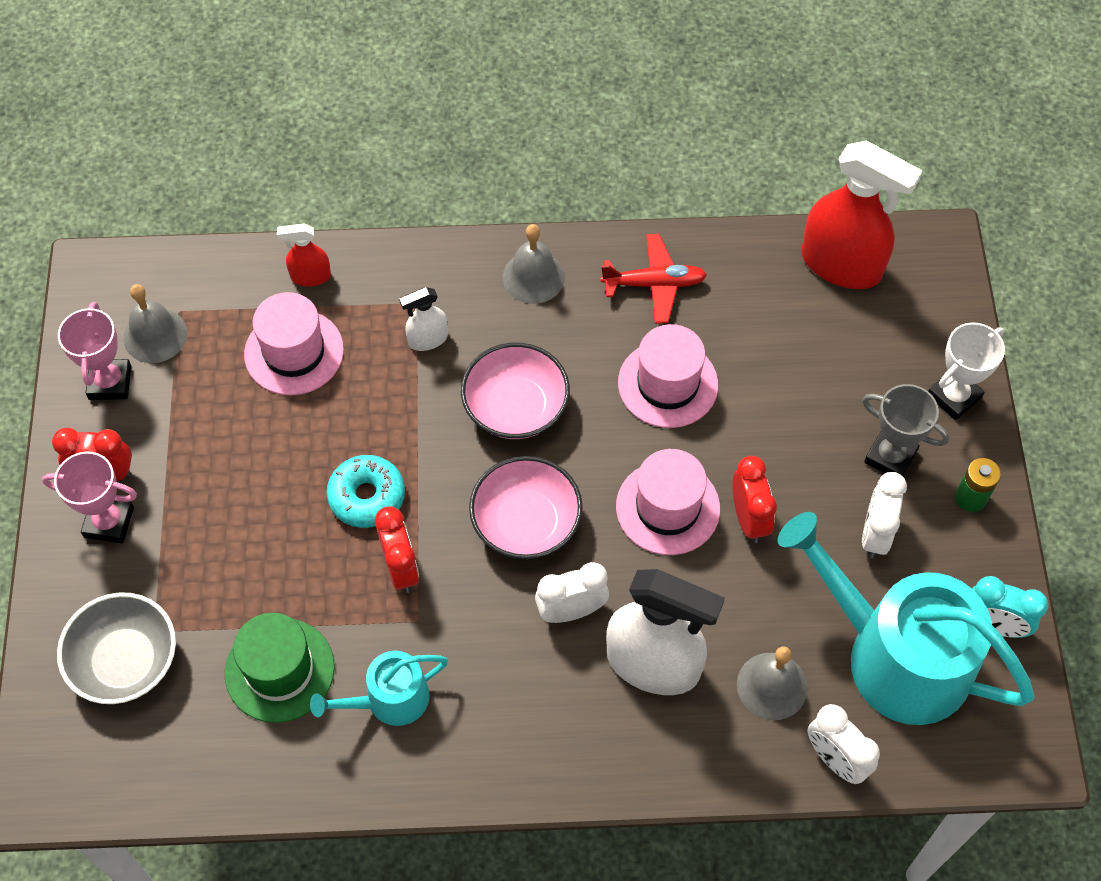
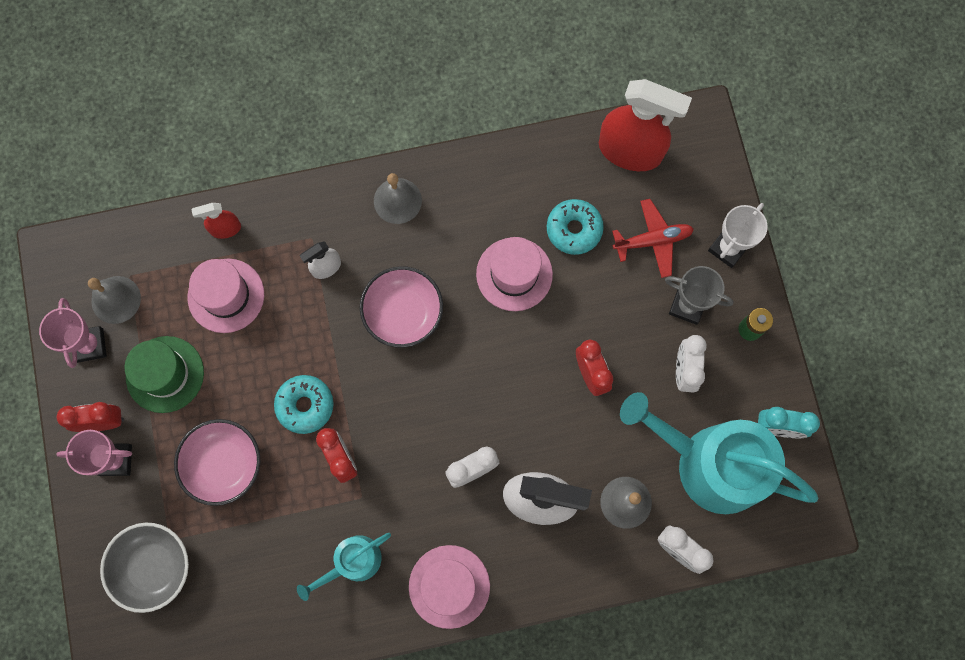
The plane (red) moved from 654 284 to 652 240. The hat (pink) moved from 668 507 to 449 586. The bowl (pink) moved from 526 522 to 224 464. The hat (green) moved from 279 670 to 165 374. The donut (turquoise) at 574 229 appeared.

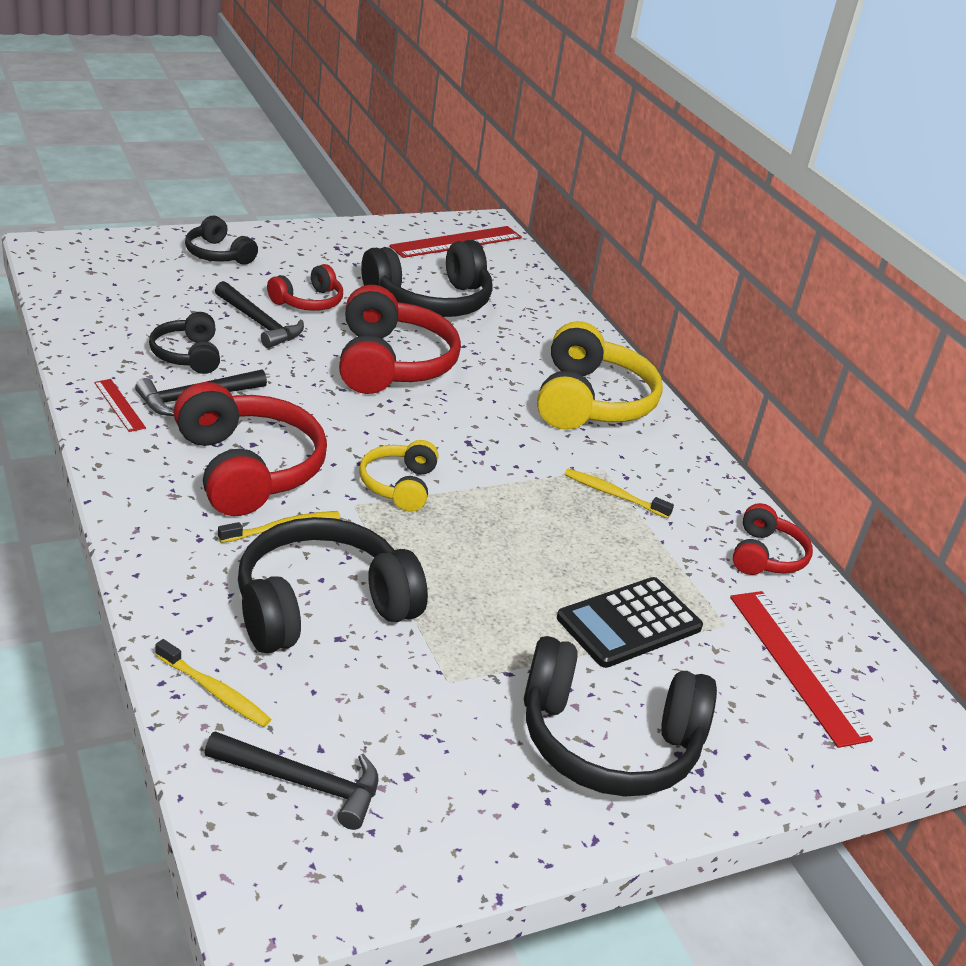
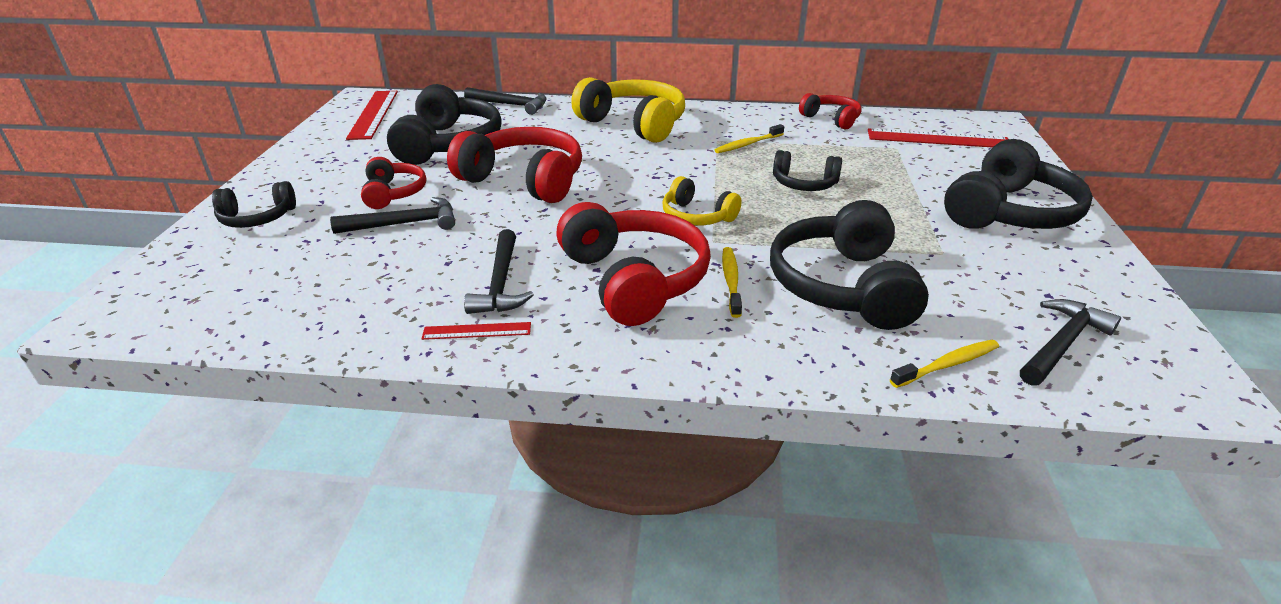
The headphones (black) moved from 188 355 to 804 184. The headphones (red) at 247 469 turned 60 degrees clockwise. The calculator (black) at 629 623 disappeared. The hammer (black) at 511 105 appeared.

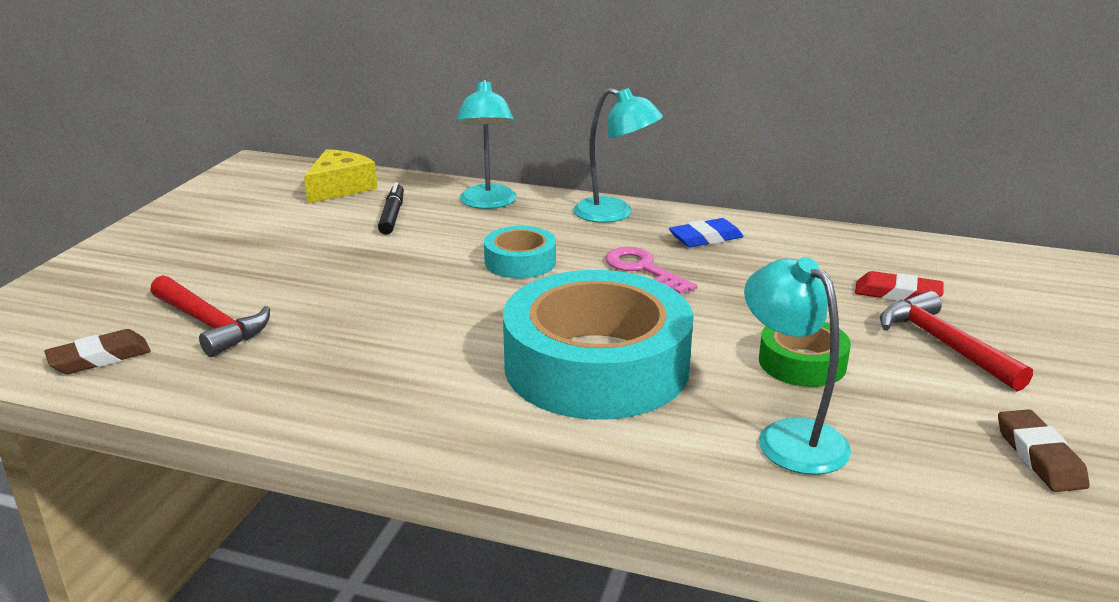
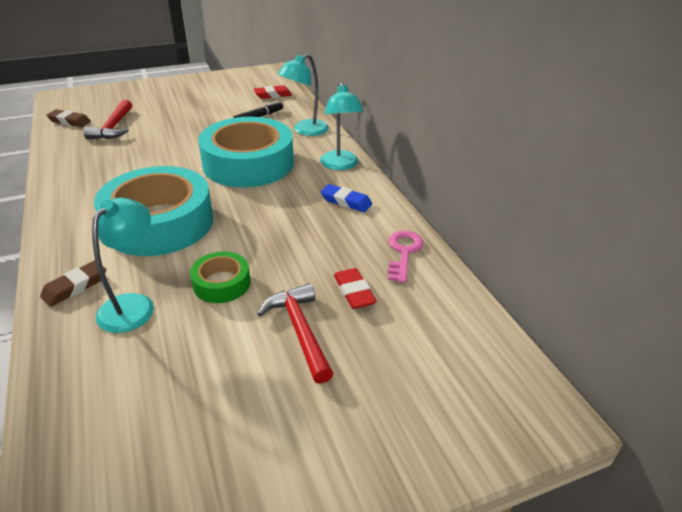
The cheese (yellow) at 340 188 was replaced by the eraser (red) at 272 95. The tape (turquoise) at 520 262 changed to 2.14 times the size. The key (pink) moved from 643 269 to 403 252. The hammer (red) at 944 345 turned 45 degrees counterclockwise. The eraser (brown) moved from 1039 457 to 75 287.

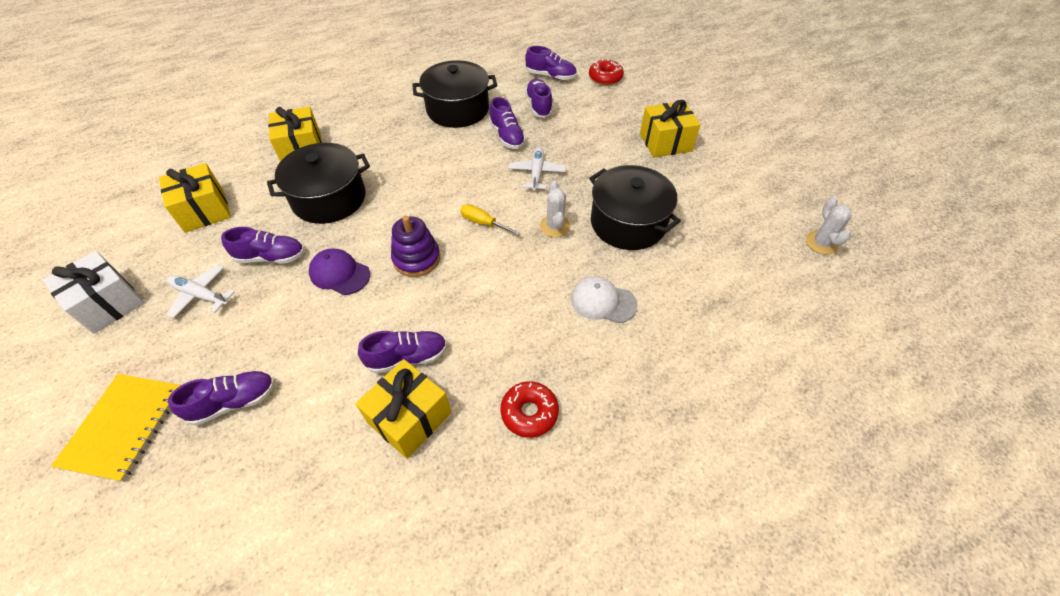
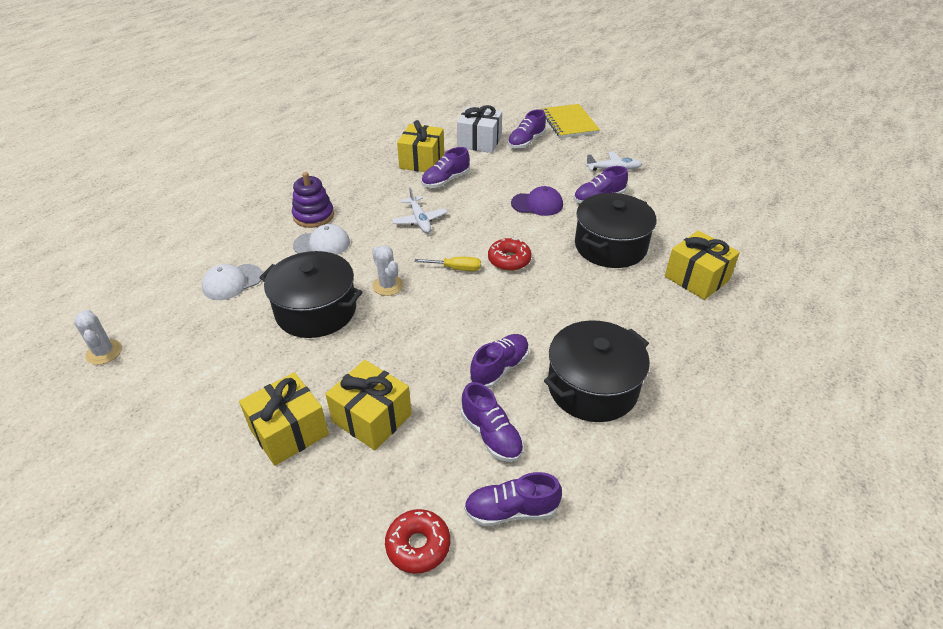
The shoe (purple) at 507 136 turned 90 degrees clockwise. The plane (white) moved from 536 173 to 419 220. The gift (yellow) moved from 204 210 to 372 418. The stacking toy (purple) moved from 416 258 to 313 216. The gift (white) moved from 108 303 to 479 142. The donut (red) moved from 529 412 to 509 260. The cap (white) at 232 282 appeared.

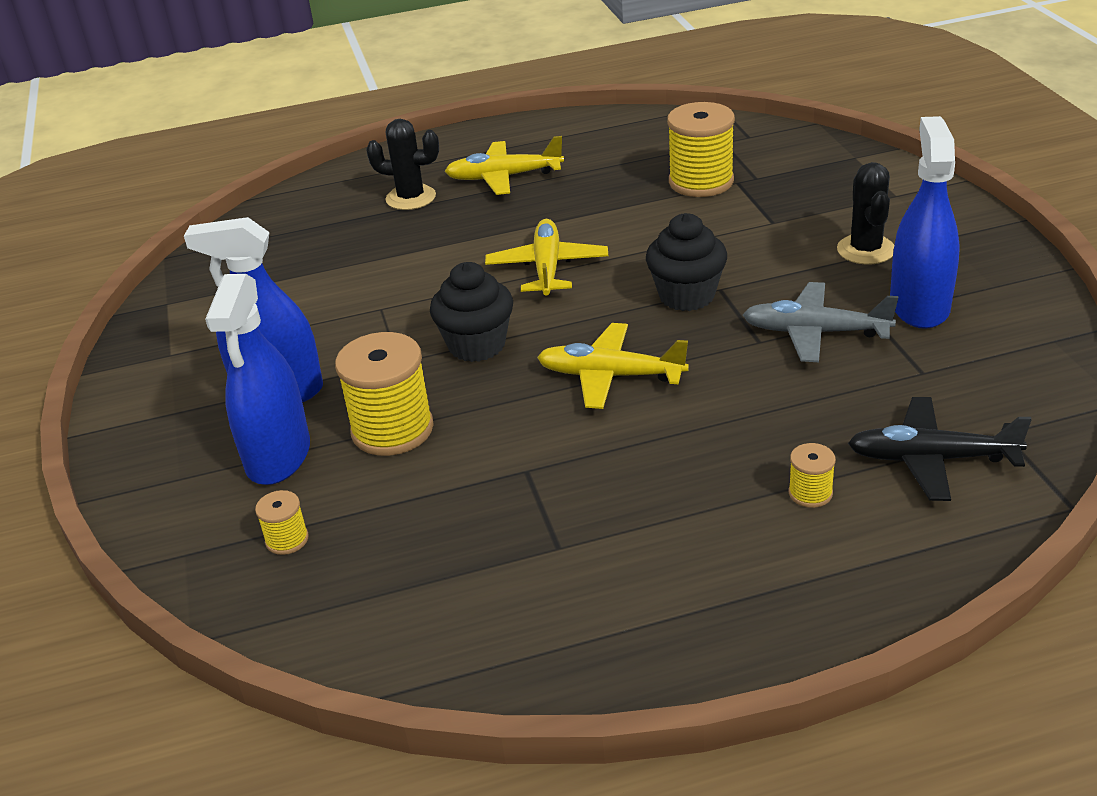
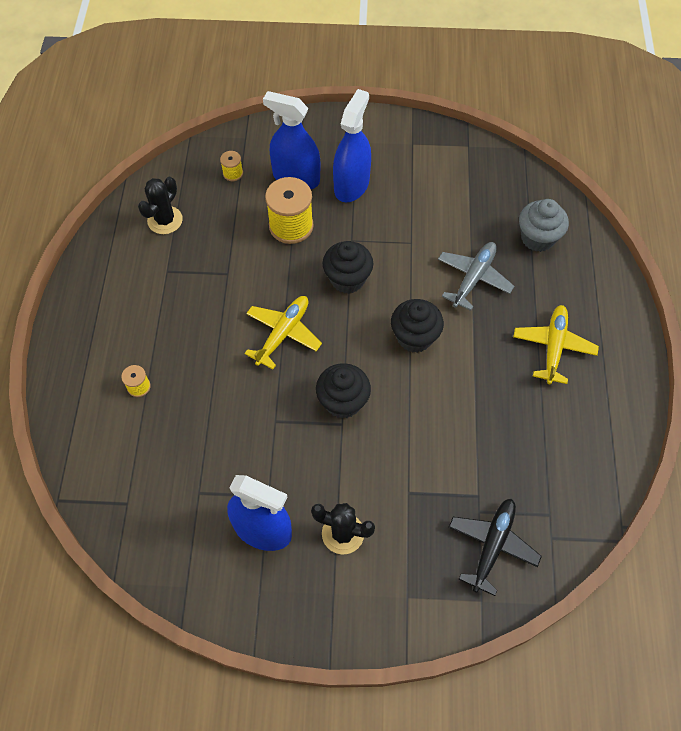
The spool (yellow) at 701 182 disappeared. The cactus (black) moved from 411 198 to 165 220. The plane (yellow) at 547 268 was replaced by the cupcake (black) at 414 337. The plane (grey) moved from 815 332 to 473 278. The plane (black) moved from 931 459 to 492 545. The cupcake (grey) at 537 238 appeared.

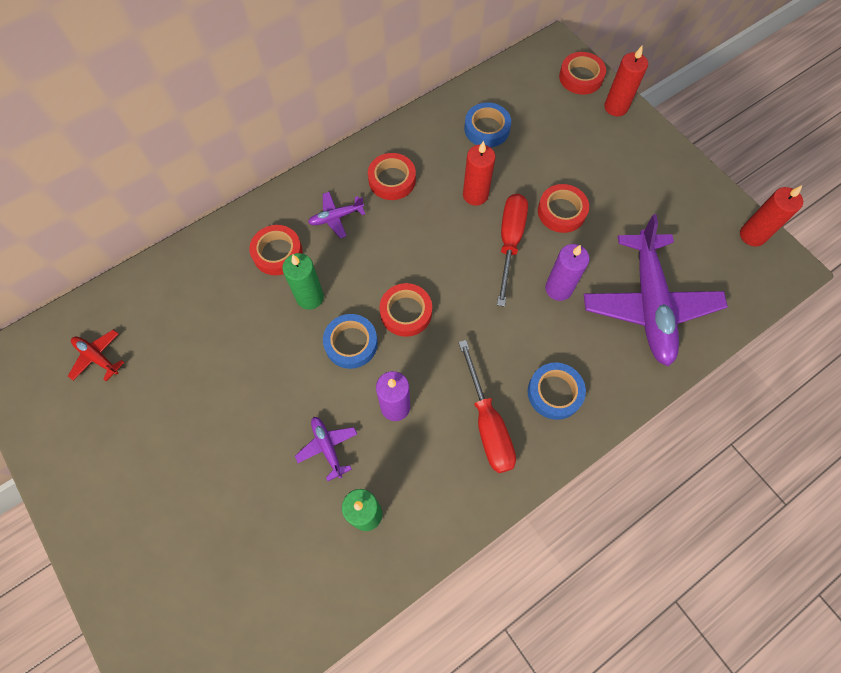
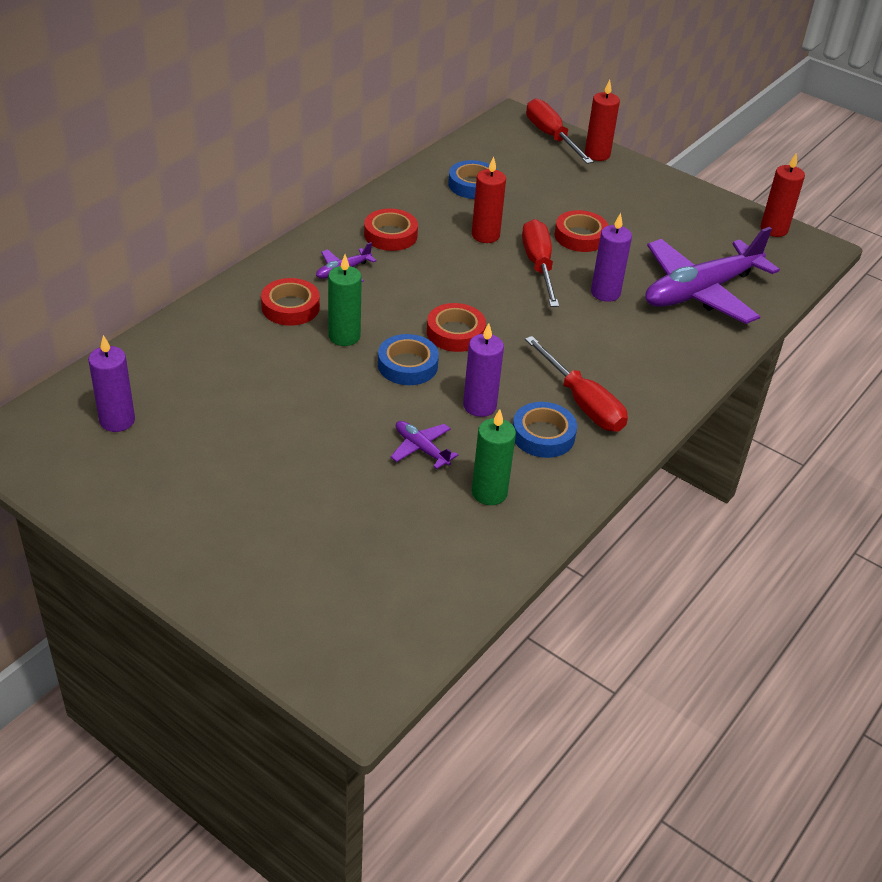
The tape (red) at 581 77 was replaced by the screwdriver (red) at 551 136. The plane (purple) at 649 304 turned 75 degrees clockwise. The plane (red) at 97 357 was replaced by the candle (purple) at 117 420. The tape (blue) moved from 554 392 to 543 435.

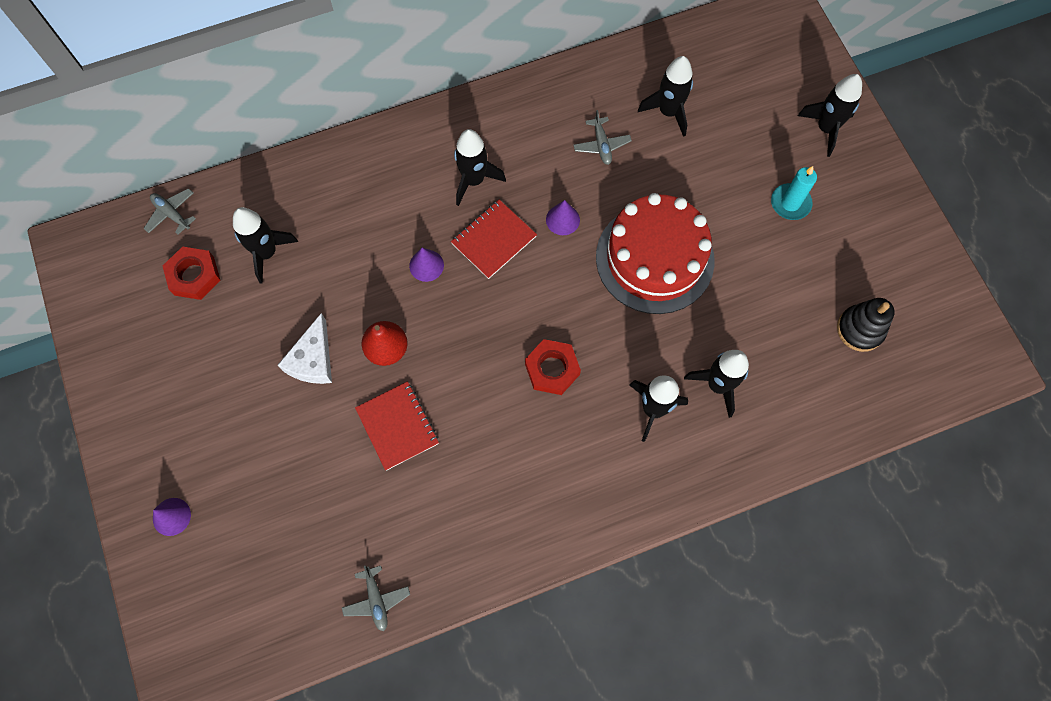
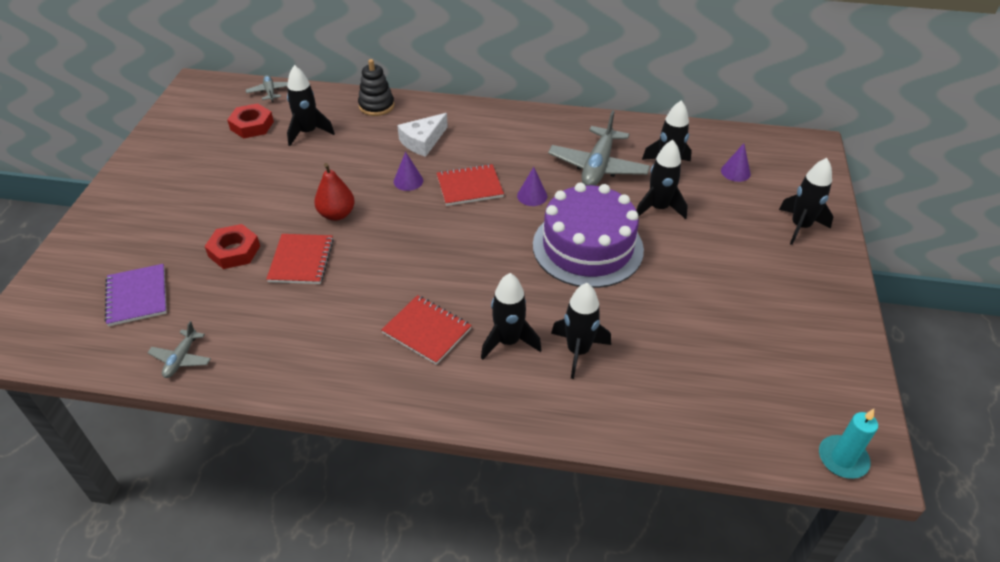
The plane (grey) at 601 145 changed to 1.99 times the size. The rocket (black) moved from 474 180 to 658 208. The candle (turquoise) moved from 790 203 to 842 459. The cake (red) at 654 258 became the cake (purple) at 587 247. The stacking toy (black) moved from 860 329 to 376 106. The cheese (white) moved from 313 360 to 423 141. The nut (red) moved from 552 369 to 234 251. The cone (purple) moved from 171 516 to 735 172. The notebook (purple) at 137 296 appeared. The notebook (red) at 427 331 appeared.

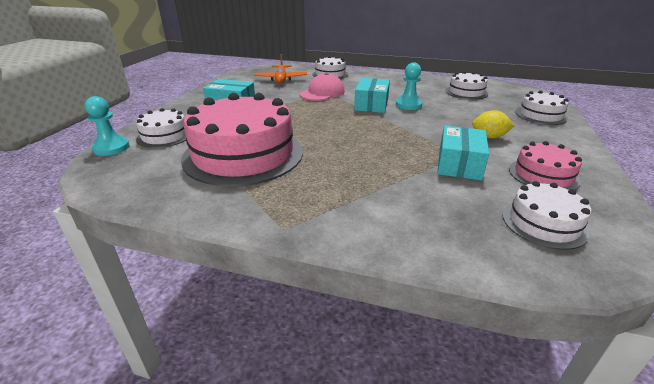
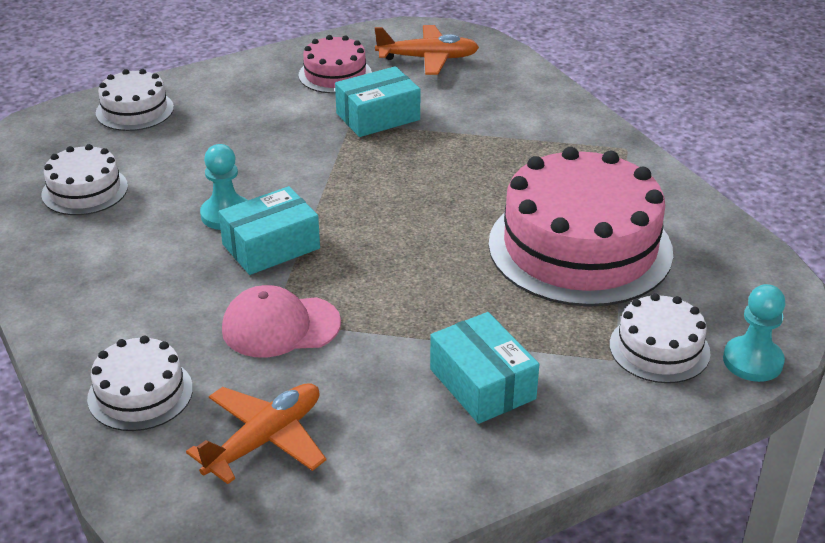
The lemon (yellow) at 489 137 disappeared. The cake (white) at 543 223 was replaced by the plane (orange) at 428 58.

